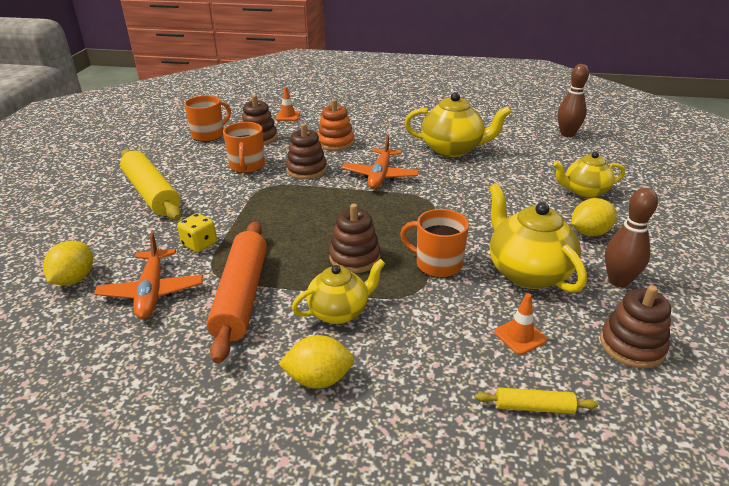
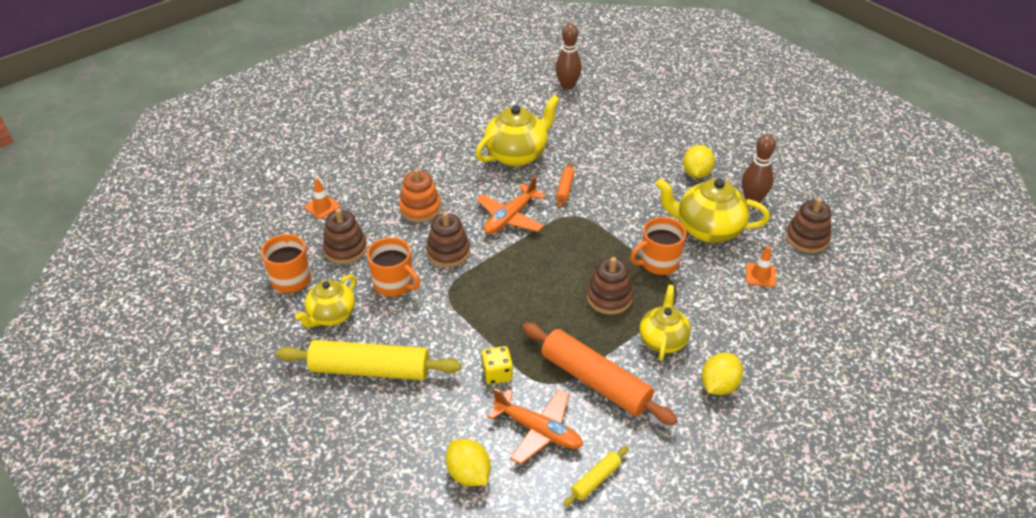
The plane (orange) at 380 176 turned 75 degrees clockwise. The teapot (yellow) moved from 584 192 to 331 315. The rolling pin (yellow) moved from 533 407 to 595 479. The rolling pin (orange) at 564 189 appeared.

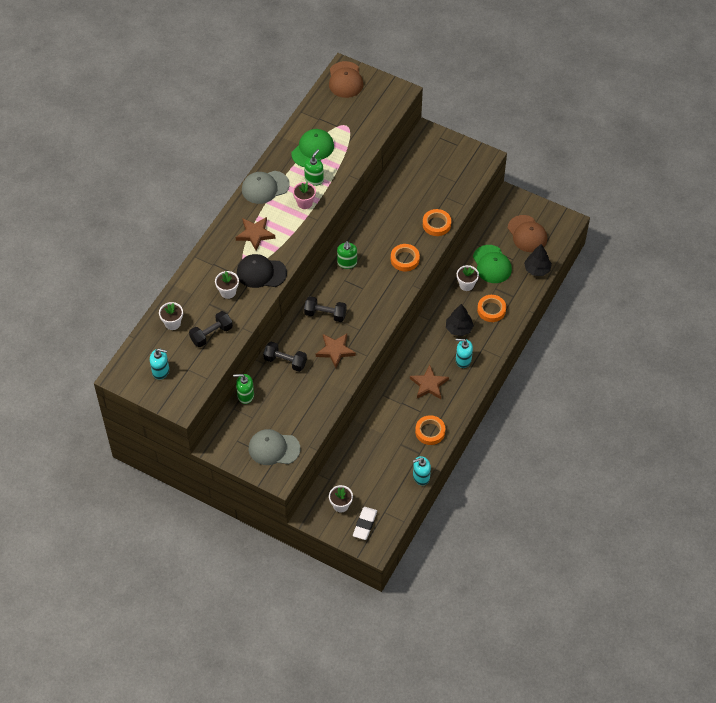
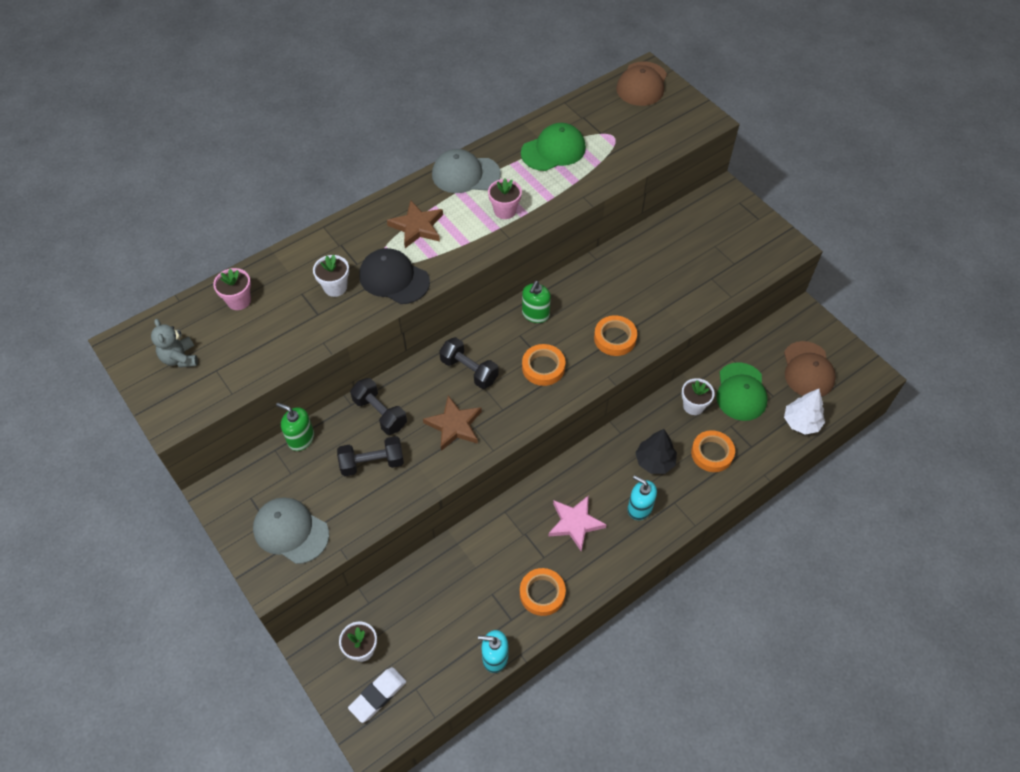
The soap dispenser (green) at 314 179 disappeared. The tape (orange) moved from 436 224 to 543 367. The tree (black) at 537 269 became the tree (white) at 801 422. The flower pot (white) at 172 323 became the flower pot (pink) at 239 300. The dumbbell (black) moved from 211 334 to 372 463. The soap dispenser (turquoise) at 160 371 was replaced by the teddy bear (grey) at 180 358. The star (brown) at 429 384 became the star (pink) at 575 523.

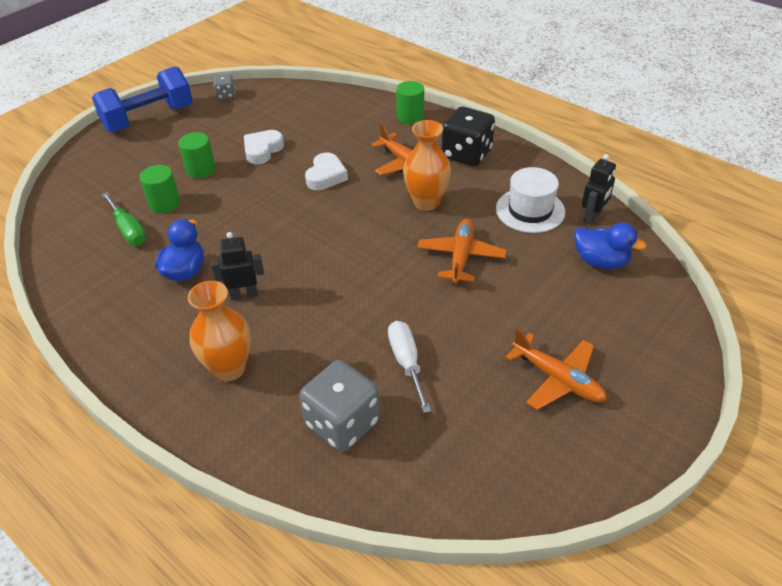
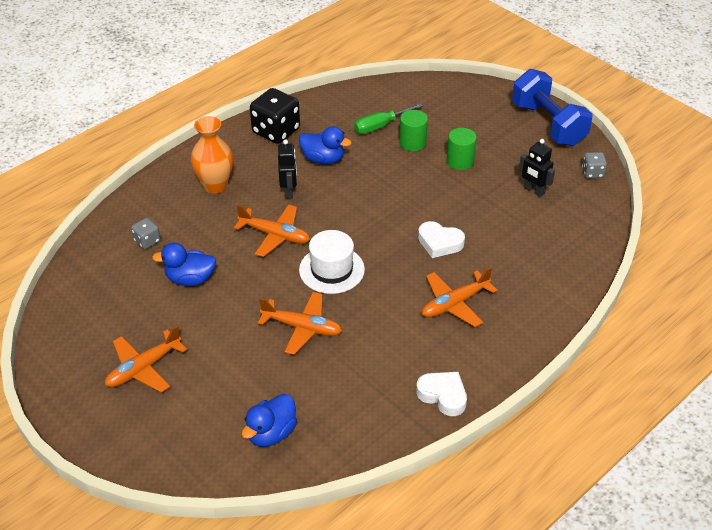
The cylinder (green) at 410 116 disappeared. The dice (black) moved from 466 154 to 276 131. The vase (orange) at 426 202 disappeared. The heart (white) moved from 262 150 to 443 395. The robot (black) moved from 592 217 to 533 191. The hat (white) moved from 530 210 to 331 270. The screwdriver (white) at 407 362 was replaced by the duck (blue) at 190 279. The dice (grey) at 342 423 changed to 0.50 times the size. The plane (orange) at 275 235 appeared.

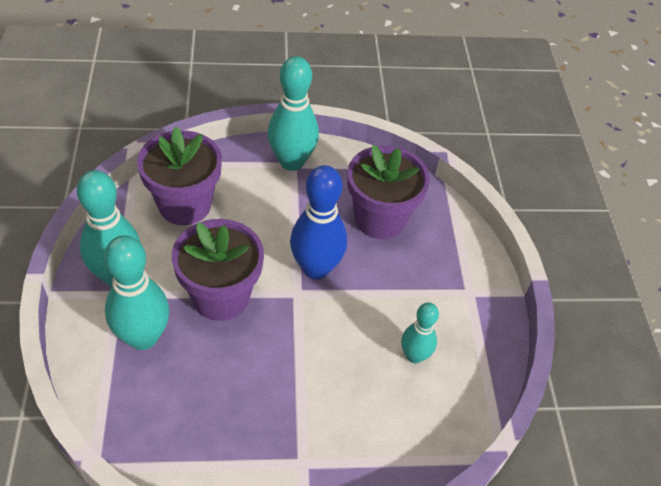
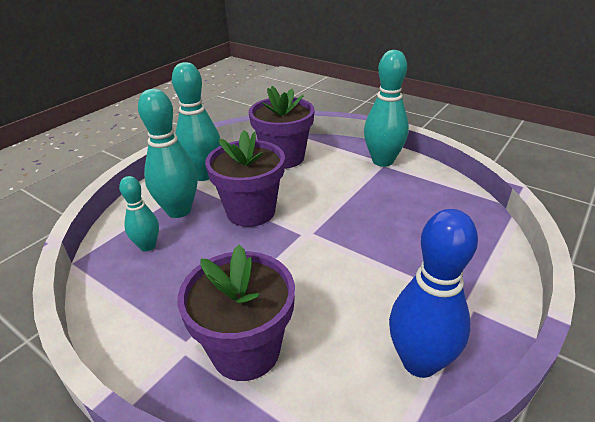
The flower pot (purple) moved from 380 219 to 246 350. The bowling pin (blue) moved from 316 268 to 419 362. The bowling pin (turquoise) moved from 414 356 to 147 246.

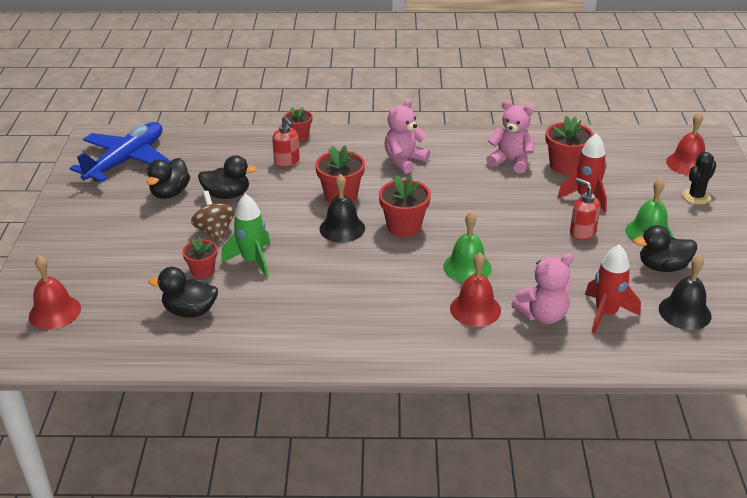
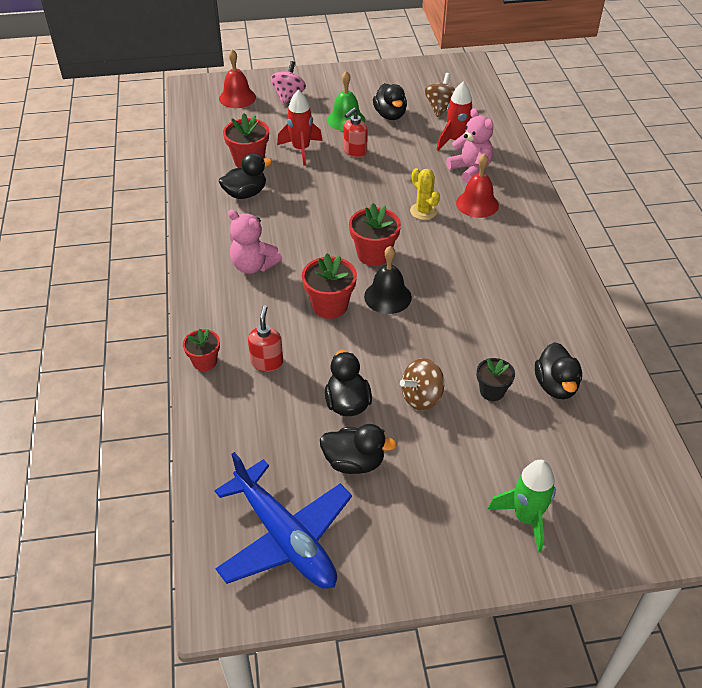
The teddy bear (pink) at 510 161 was replaced by the duck (black) at 245 193. The soap dispenser (red) at 287 162 turned 45 degrees counterclockwise. The plane (blue) at 126 161 turned 150 degrees counterclockwise. The cactus (black) at 696 196 was replaced by the spinning top (pink) at 288 96. The rocket (green) moved from 252 260 to 526 518. The bell (green) at 467 267 was replaced by the cactus (yellow) at 423 211. The flower pot (red) at 203 271 became the flower pot (black) at 492 391. The bell (black) at 684 312 was replaced by the spinning top (brown) at 441 108. The bell (red) at 55 312 disappeared.

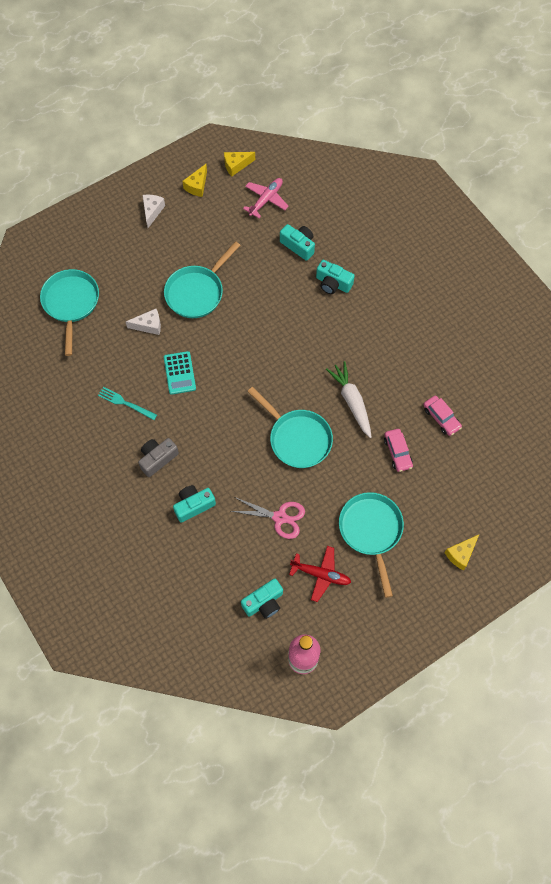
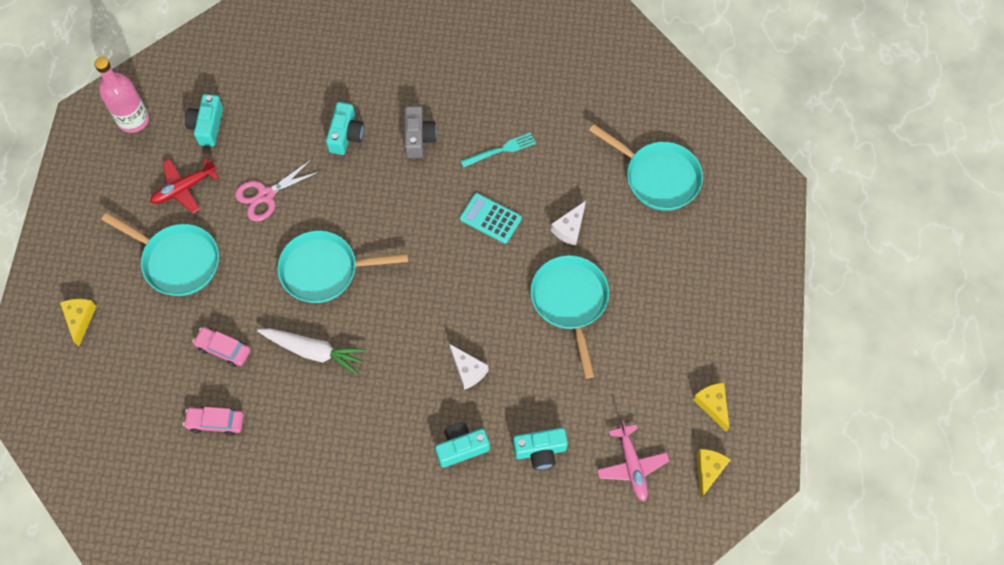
The cheese (white) moved from 152 211 to 468 370.

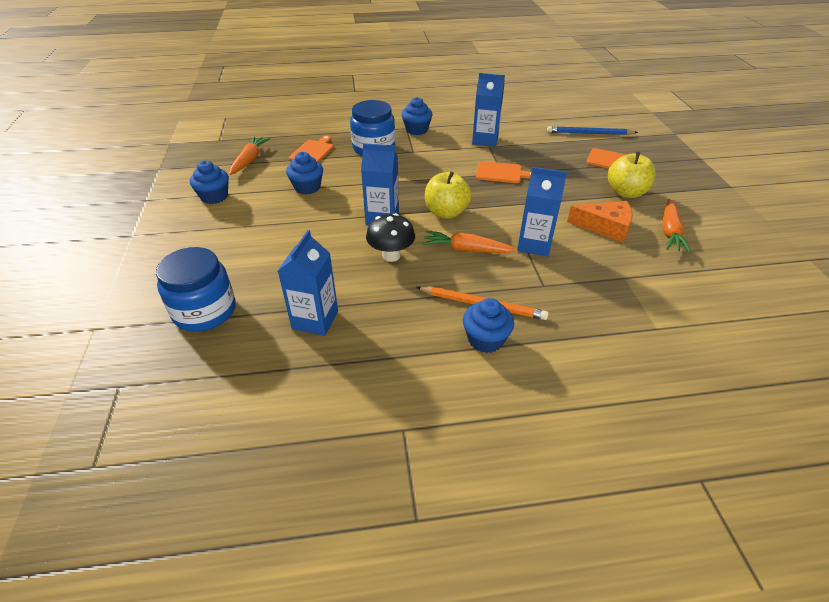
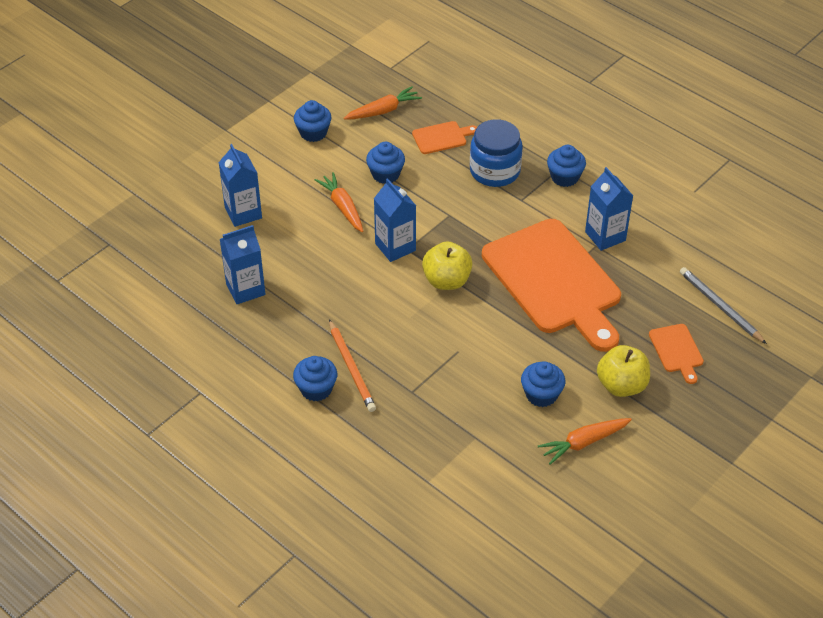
The pencil (blue) at 589 133 became the pencil (grey) at 720 307. The cutting board (orange) at 501 173 changed to 2.45 times the size. The carton (blue) moved from 534 244 to 243 213. The cheese (orange) at 605 227 was replaced by the cupcake (blue) at 541 395. The mushroom (black) at 391 255 disappeared. The carrot (orange) moved from 467 249 to 342 207. The jar (blue) at 205 311 disappeared.

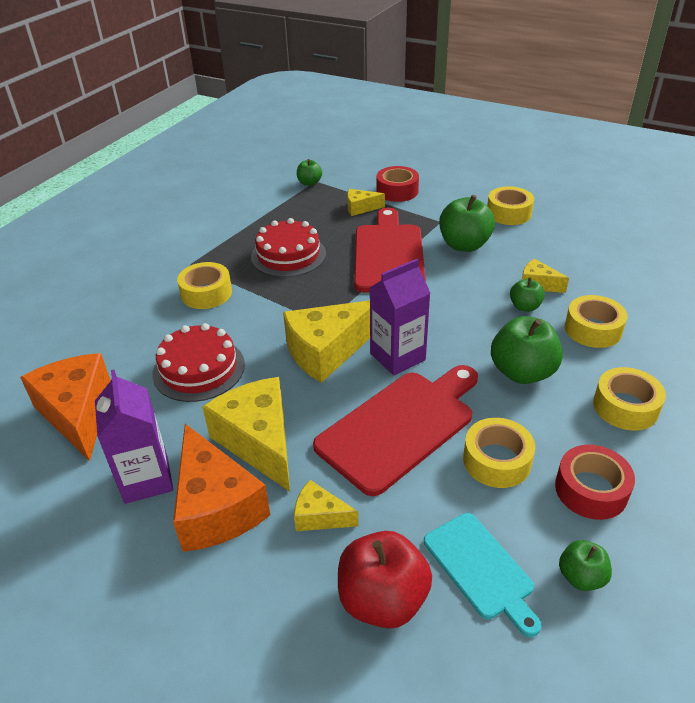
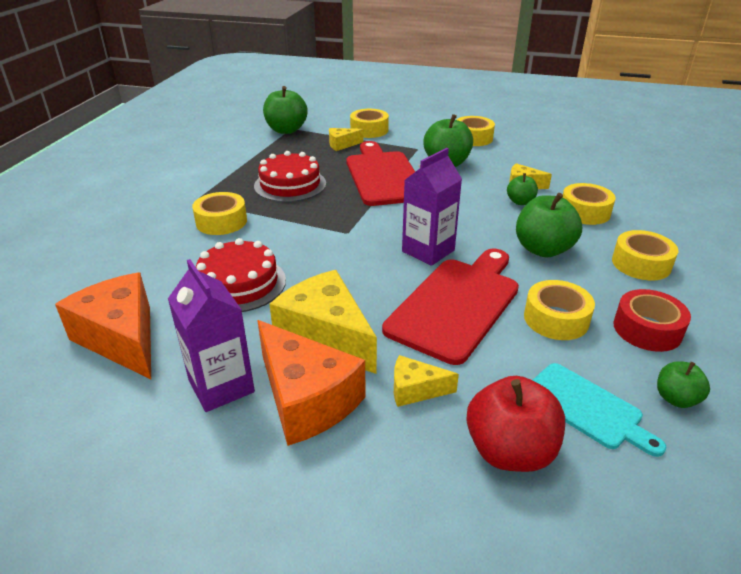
The apple (green) at 309 183 changed to 1.83 times the size. The tape (red) at 397 191 became the tape (yellow) at 369 130. The cheese (yellow) at 326 351 disappeared.

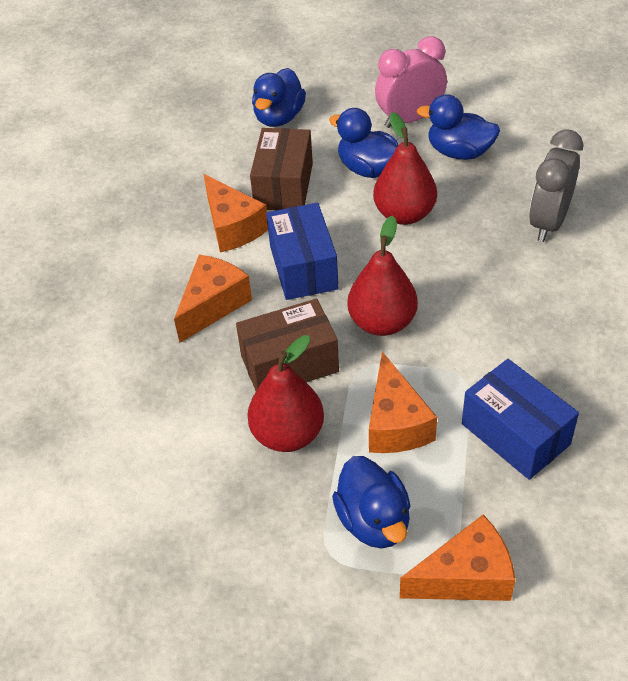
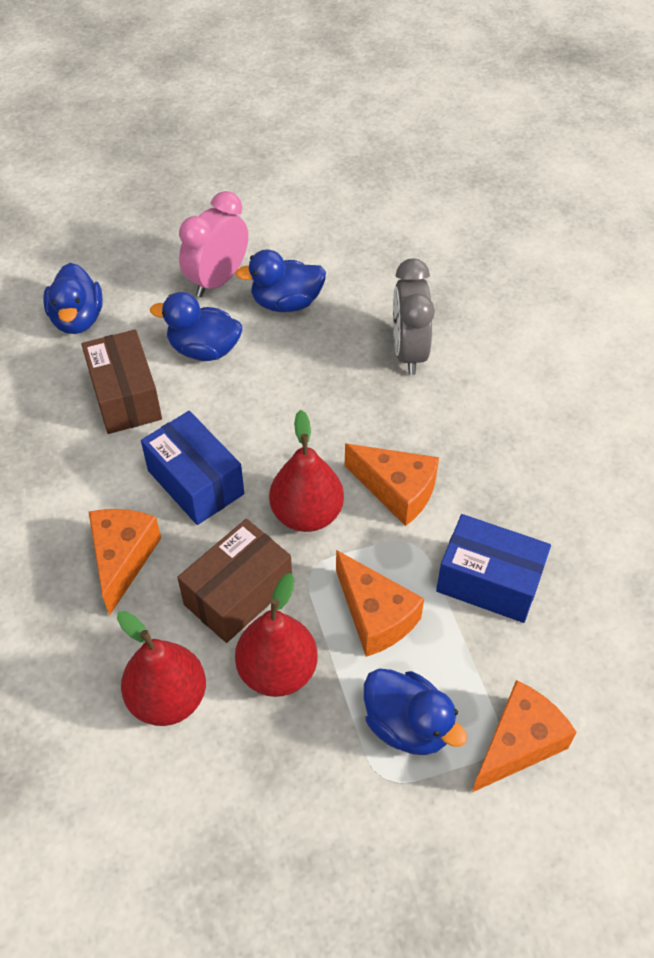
The pear (red) moved from 404 214 to 168 698. The cheese (orange) moved from 233 227 to 397 491.

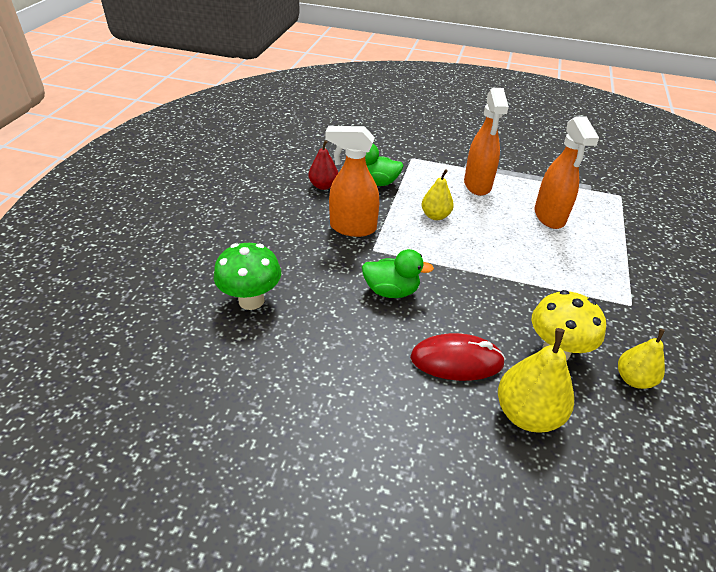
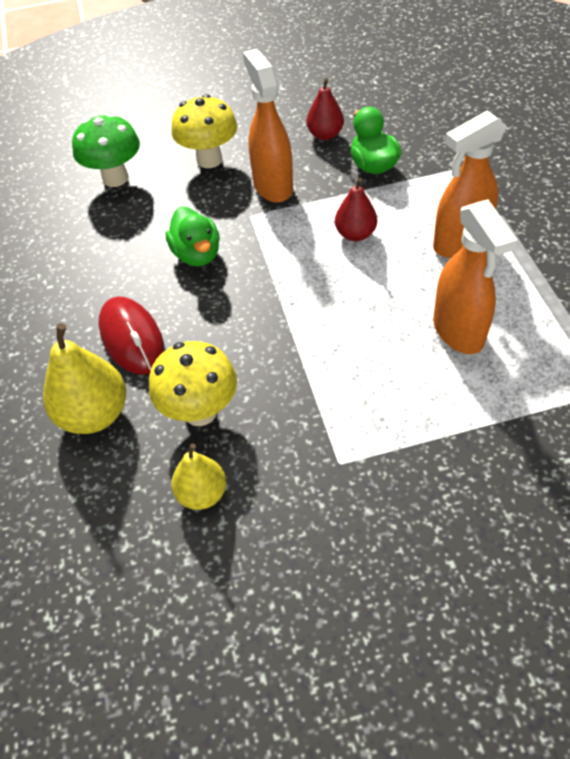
The spray bottle (orange) at 549 217 turned 75 degrees counterclockwise. The pear (yellow) at 435 216 became the pear (red) at 355 234. The mushroom (yellow) at 209 160 appeared.

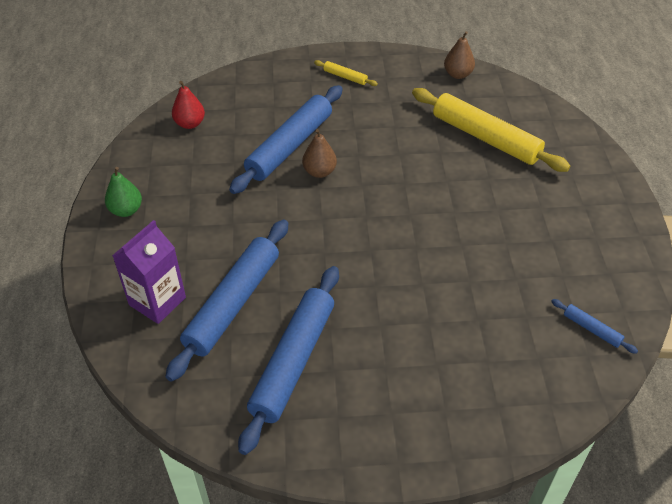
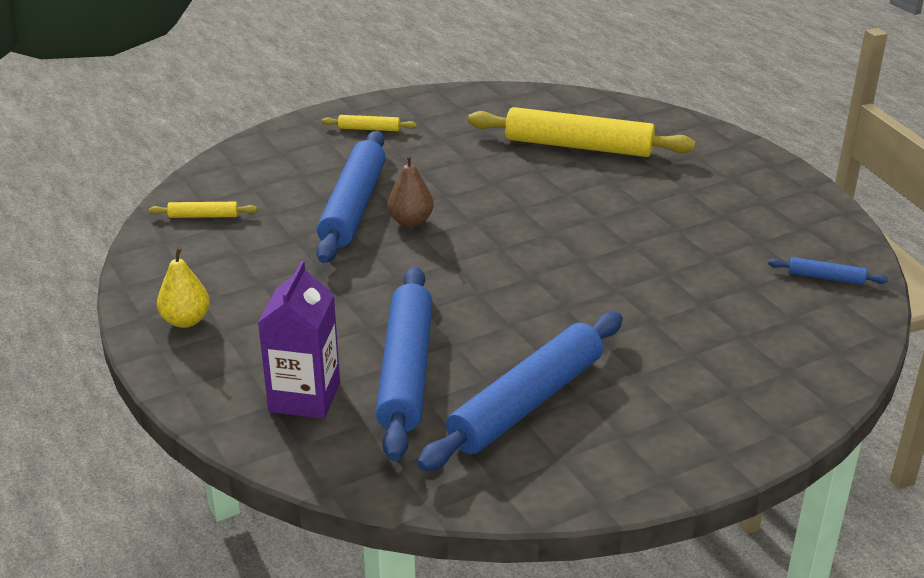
The pear (brown) at 458 74 disappeared. The pear (red) at 190 124 was replaced by the rolling pin (yellow) at 203 216. The pear (green) at 126 210 became the pear (yellow) at 186 321. The rolling pin (blue) at 293 362 turned 45 degrees clockwise.

